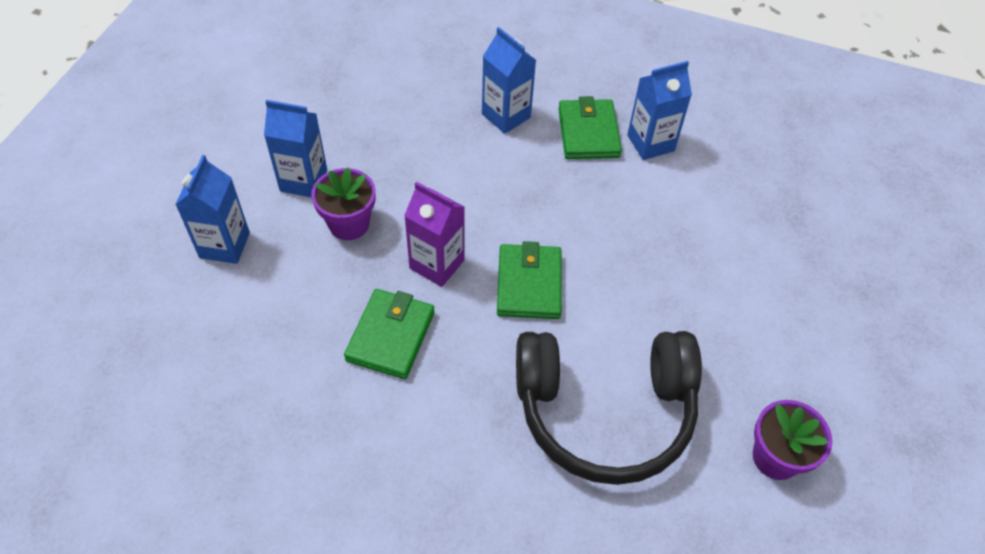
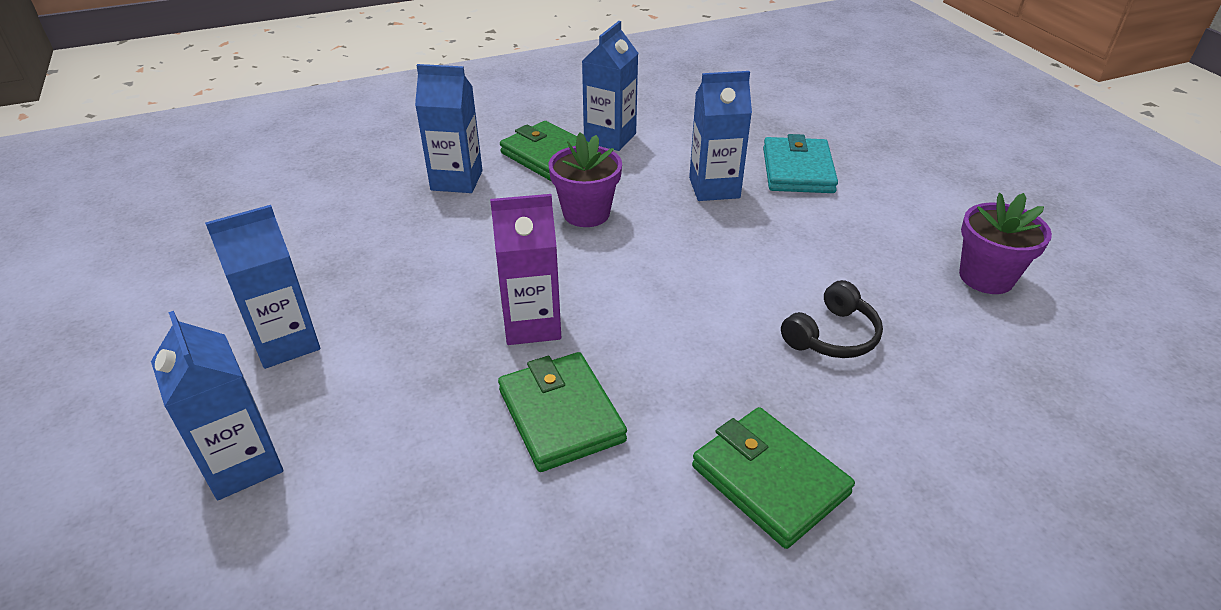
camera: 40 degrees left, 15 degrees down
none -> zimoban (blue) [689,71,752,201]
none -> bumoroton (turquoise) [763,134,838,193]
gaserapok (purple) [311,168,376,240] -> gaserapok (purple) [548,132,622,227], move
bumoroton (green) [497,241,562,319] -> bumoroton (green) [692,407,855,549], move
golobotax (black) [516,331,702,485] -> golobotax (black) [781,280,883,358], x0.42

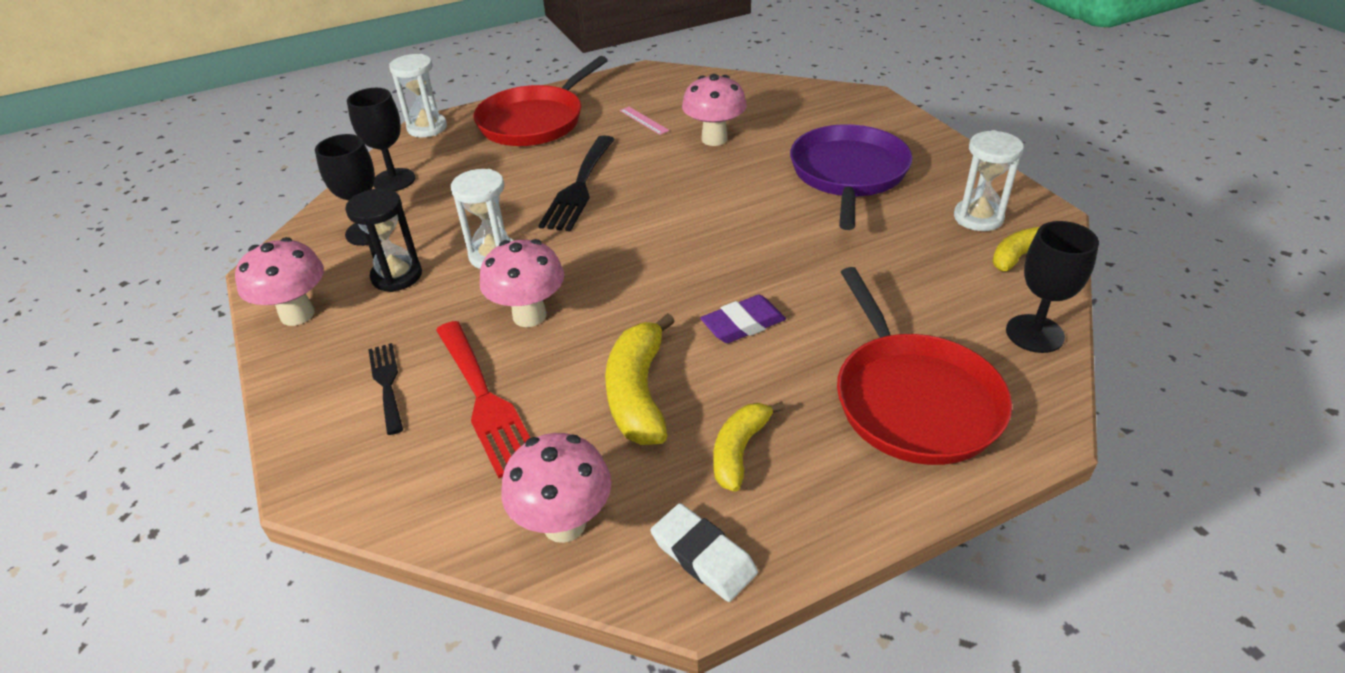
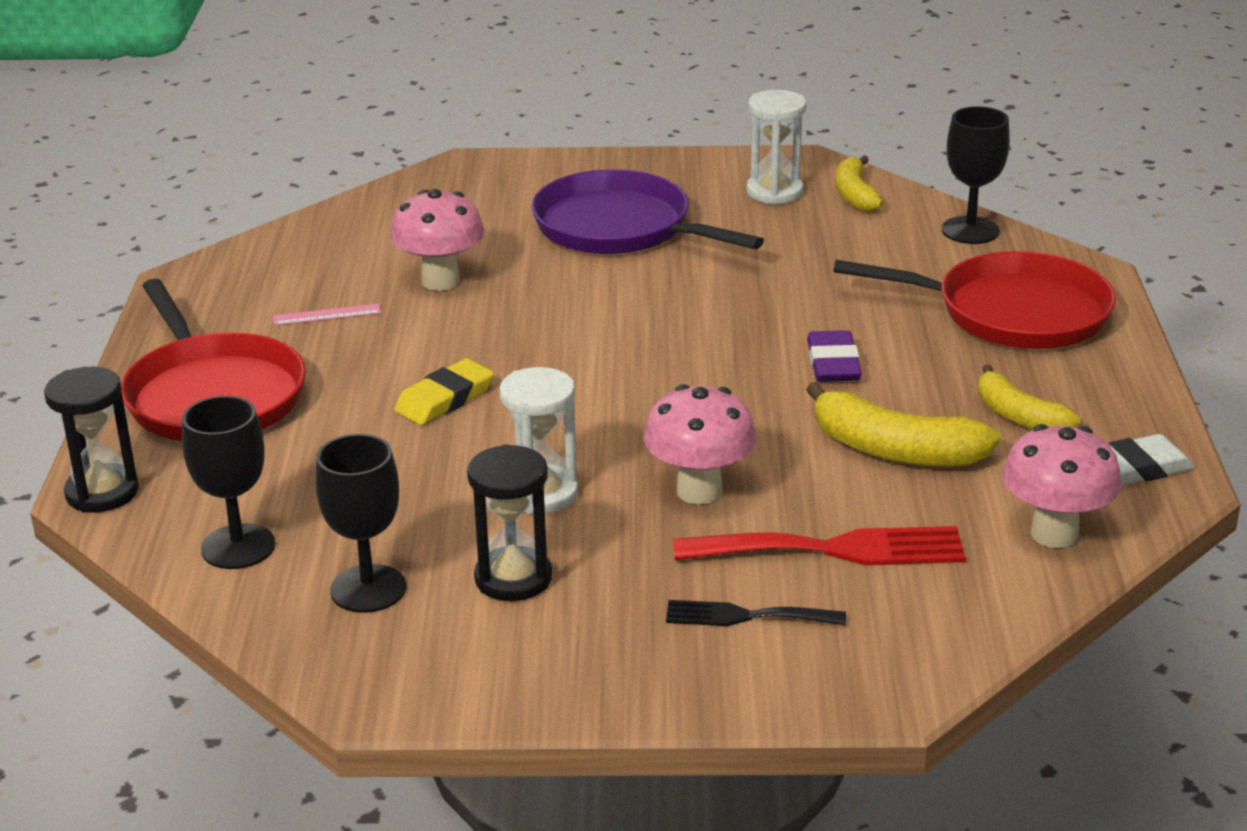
camera: 65 degrees left, 10 degrees down
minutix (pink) [235,237,324,326] -> none
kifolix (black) [538,135,615,232] -> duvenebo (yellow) [394,358,494,425]
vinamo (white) [389,54,447,137] -> vinamo (black) [44,367,139,512]

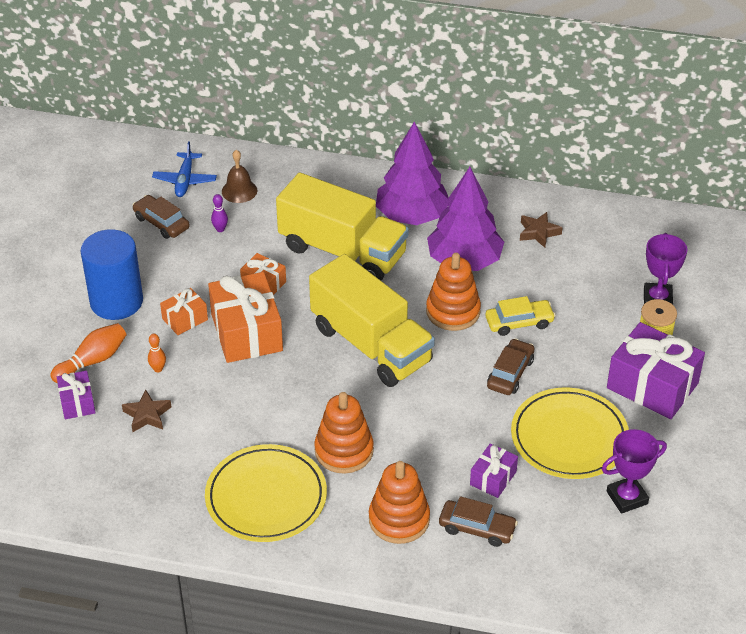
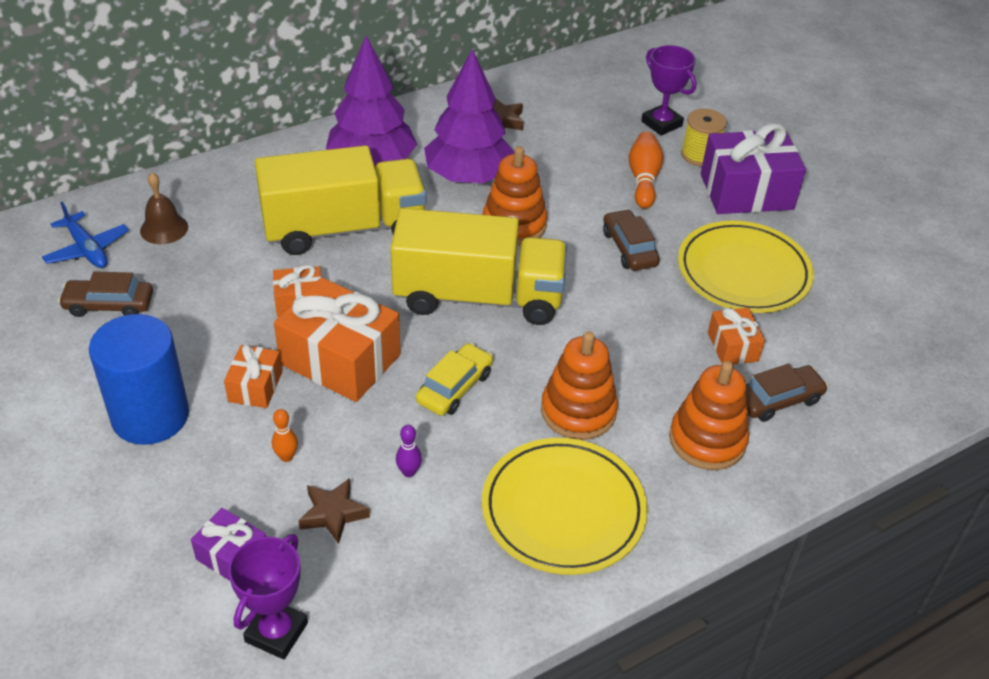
camera: 45 degrees left, 0 degrees up
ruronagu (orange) [50,323,126,383] -> ruronagu (orange) [629,132,664,209], move
ruronagu (purple) [211,194,228,232] -> ruronagu (purple) [396,425,422,477], move
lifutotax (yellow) [485,296,556,336] -> lifutotax (yellow) [416,343,493,416], move
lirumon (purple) [602,429,667,514] -> lirumon (purple) [228,534,308,659], move
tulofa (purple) [470,443,518,498] -> tulofa (orange) [708,308,765,365]

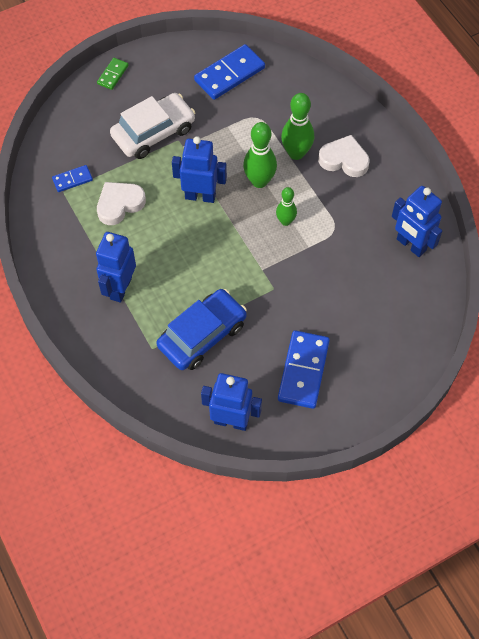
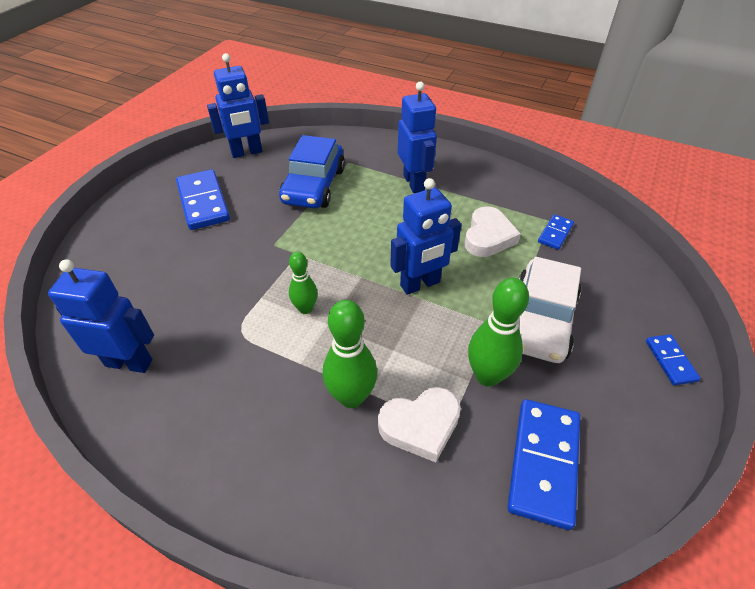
camera: 145 degrees right, 15 degrees down
ruronagu (green) [243,122,277,188] -> ruronagu (green) [468,278,529,387], move
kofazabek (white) [318,135,370,177] -> kofazabek (white) [378,387,461,462], move
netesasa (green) [97,58,129,90] -> netesasa (blue) [646,334,700,385]

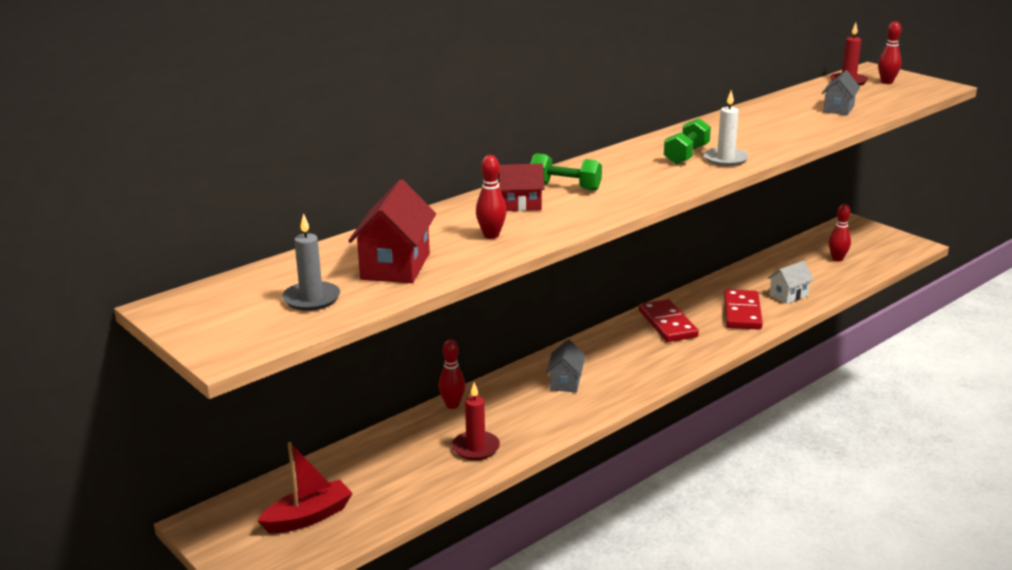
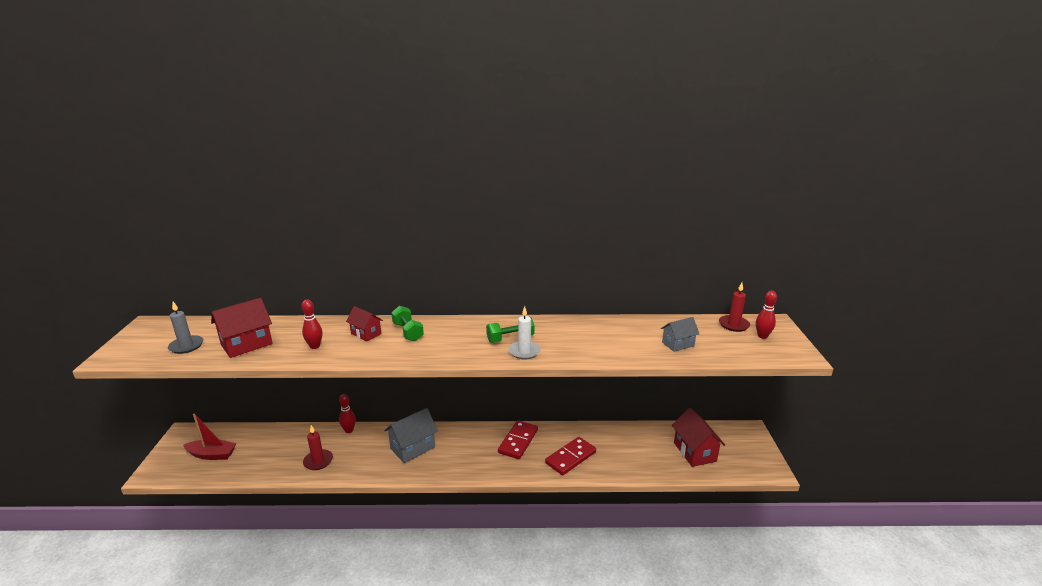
camera: 40 degrees right, 0 degrees up
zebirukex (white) [768,261,814,304] -> none
ruronagu (red) [829,204,851,262] -> zebirukex (red) [672,408,725,467]
zebirukex (grey) [546,339,585,392] -> zebirukex (grey) [384,408,438,463], x1.61

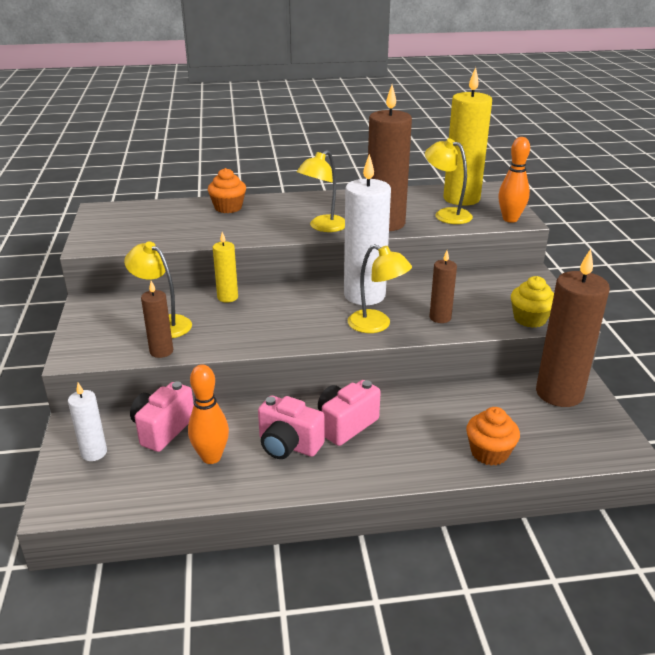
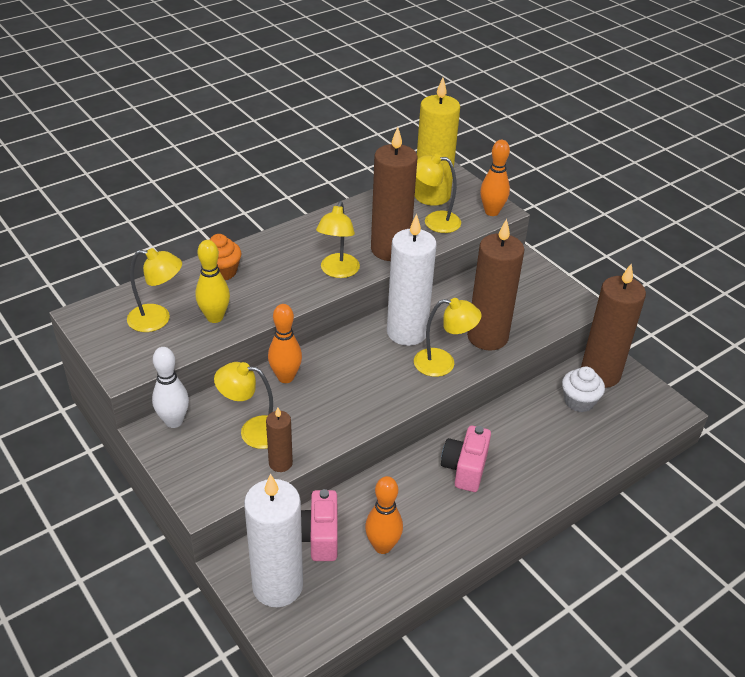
camera: 30 degrees left, 10 degrees up
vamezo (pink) [258,396,325,459] -> none
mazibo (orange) [466,407,520,466] -> none
mazibo (yellow) [511,276,554,328] -> none
none -> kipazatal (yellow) [127,248,182,332]
none -> ruronagu (white) [152,347,189,428]
none -> ruronagu (yellow) [195,240,230,323]
none -> mazibo (white) [562,367,605,412]
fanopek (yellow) [213,232,238,303] -> ruronagu (orange) [268,304,302,383]
fanopek (white) [68,383,107,461] -> fanopek (white) [244,474,303,607], x2.02
fanopek (brown) [430,251,457,323] -> fanopek (brown) [467,219,524,350], x2.02

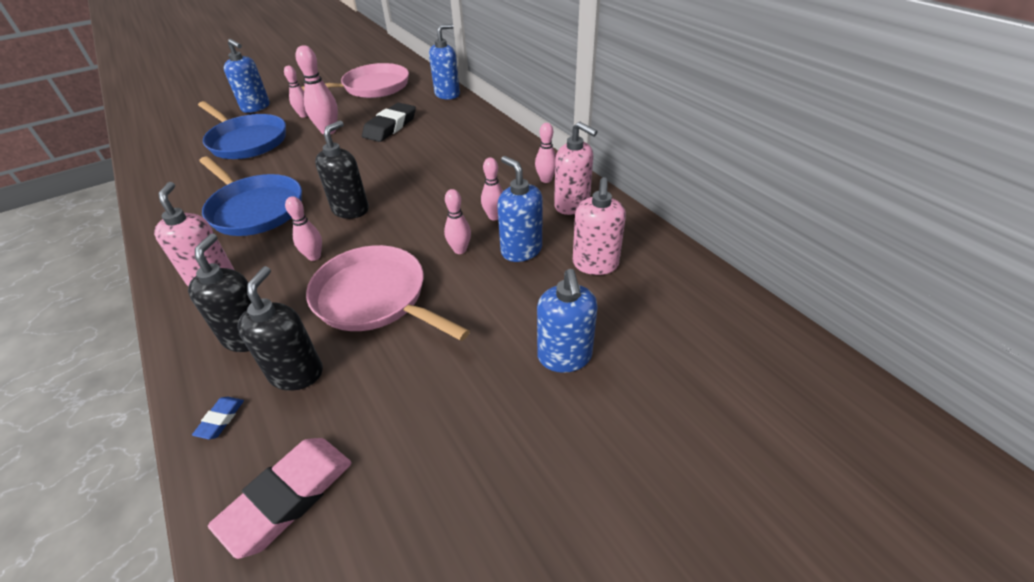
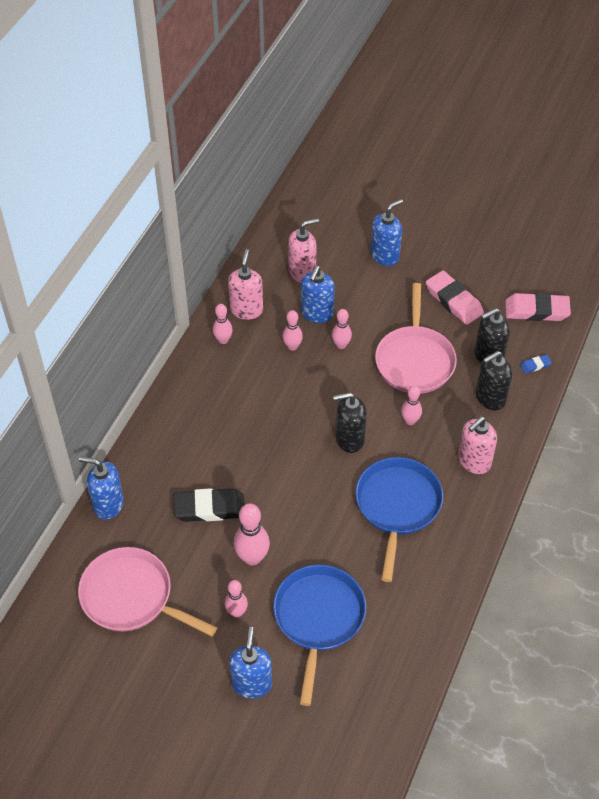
camera: 125 degrees left, 10 degrees up
none -> duvenebo (pink) [426,271,484,325]

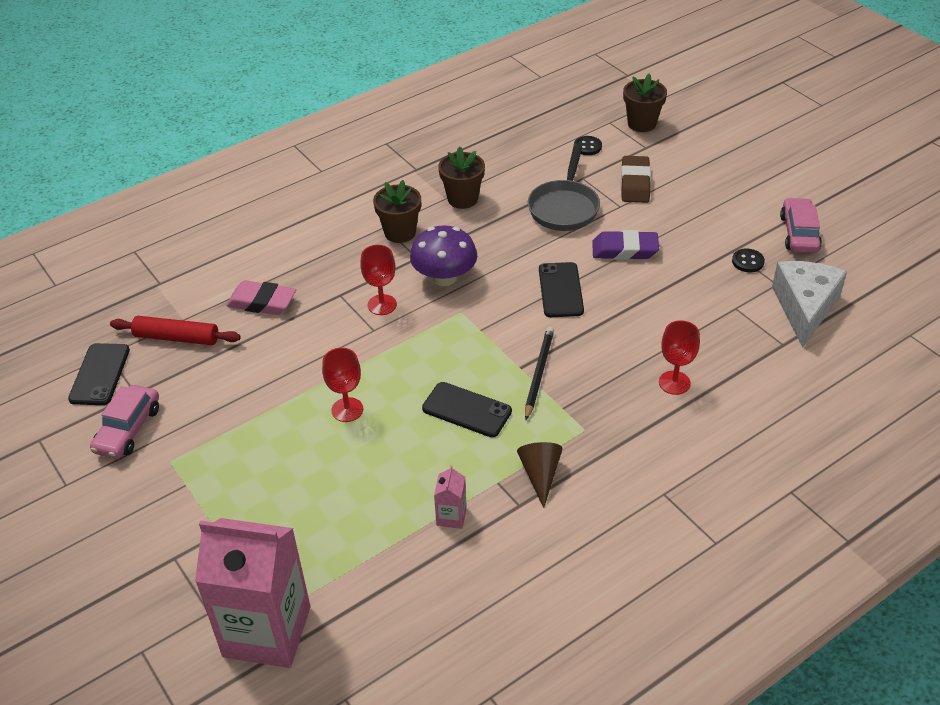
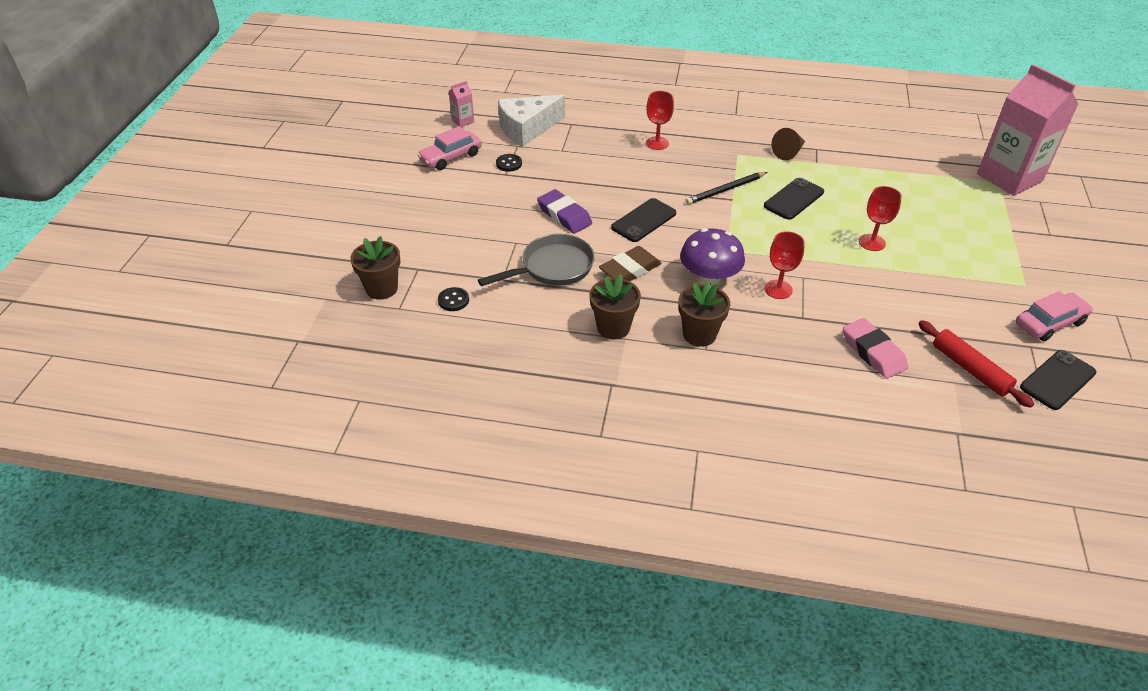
camera: 135 degrees left, 0 degrees up
zimoban (pink) [434,465,467,529] -> zimoban (pink) [448,81,474,127], move
duvenebo (brown) [621,156,651,203] -> duvenebo (brown) [599,246,661,281], move
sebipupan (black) [422,382,512,437] -> sebipupan (black) [764,178,824,220], 60 degrees clockwise

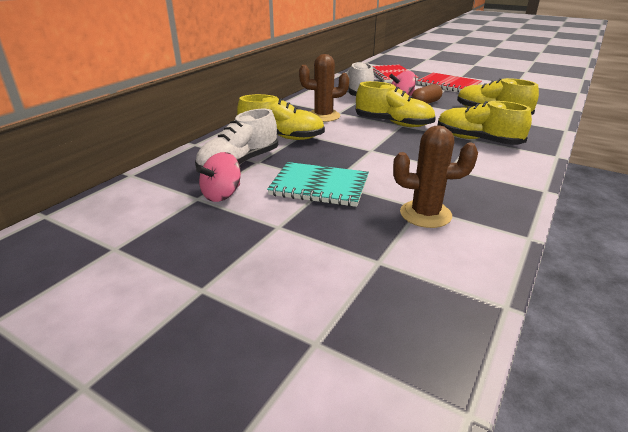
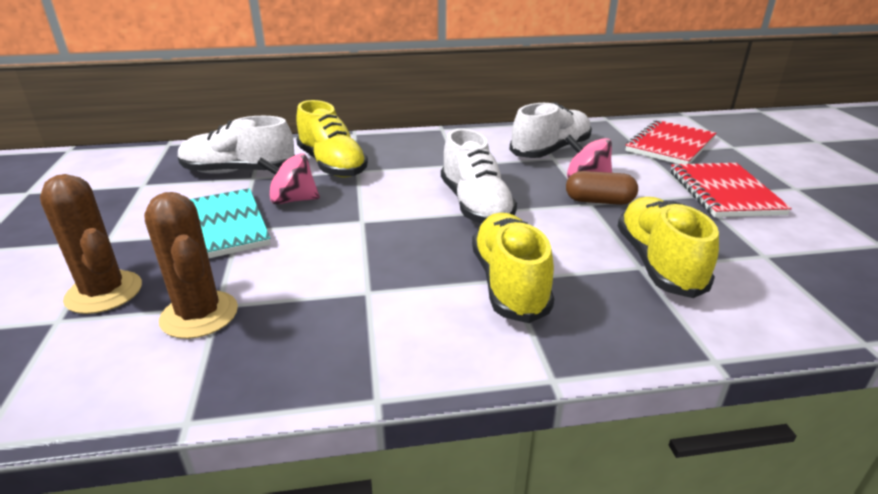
camera: 50 degrees right, 0 degrees up
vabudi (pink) [196,152,241,202] -> vabudi (pink) [257,153,320,205], move
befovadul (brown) [299,54,349,122] -> befovadul (brown) [40,174,142,314], move
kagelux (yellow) [356,81,436,127] -> kagelux (white) [441,129,517,224]

